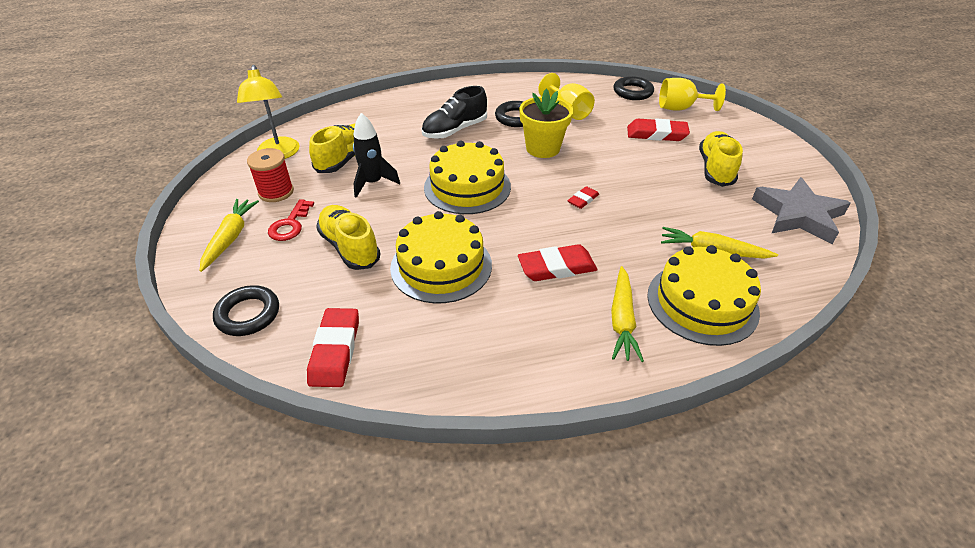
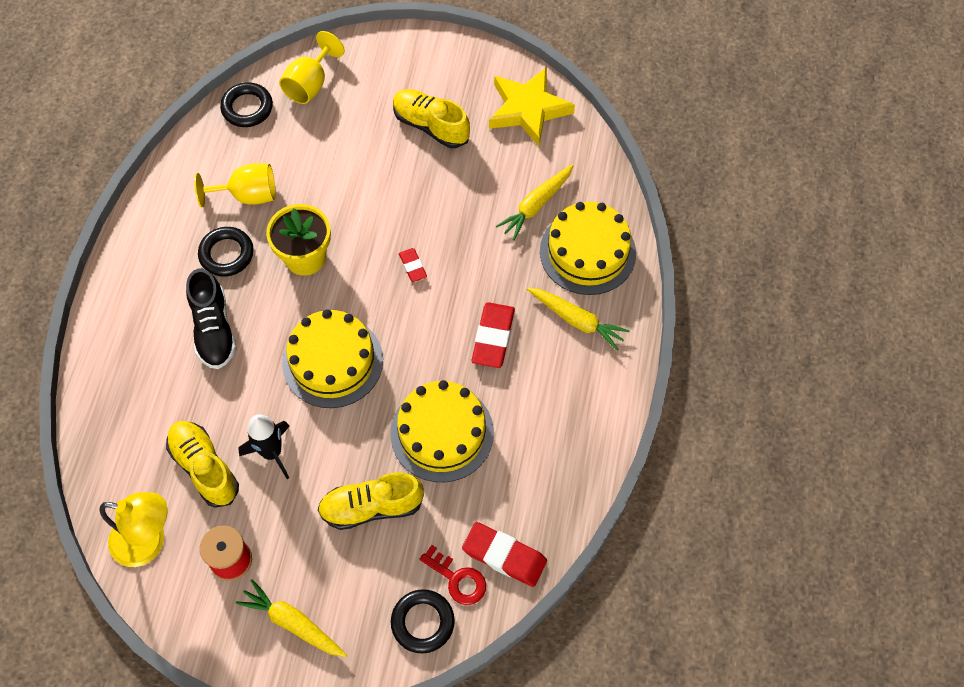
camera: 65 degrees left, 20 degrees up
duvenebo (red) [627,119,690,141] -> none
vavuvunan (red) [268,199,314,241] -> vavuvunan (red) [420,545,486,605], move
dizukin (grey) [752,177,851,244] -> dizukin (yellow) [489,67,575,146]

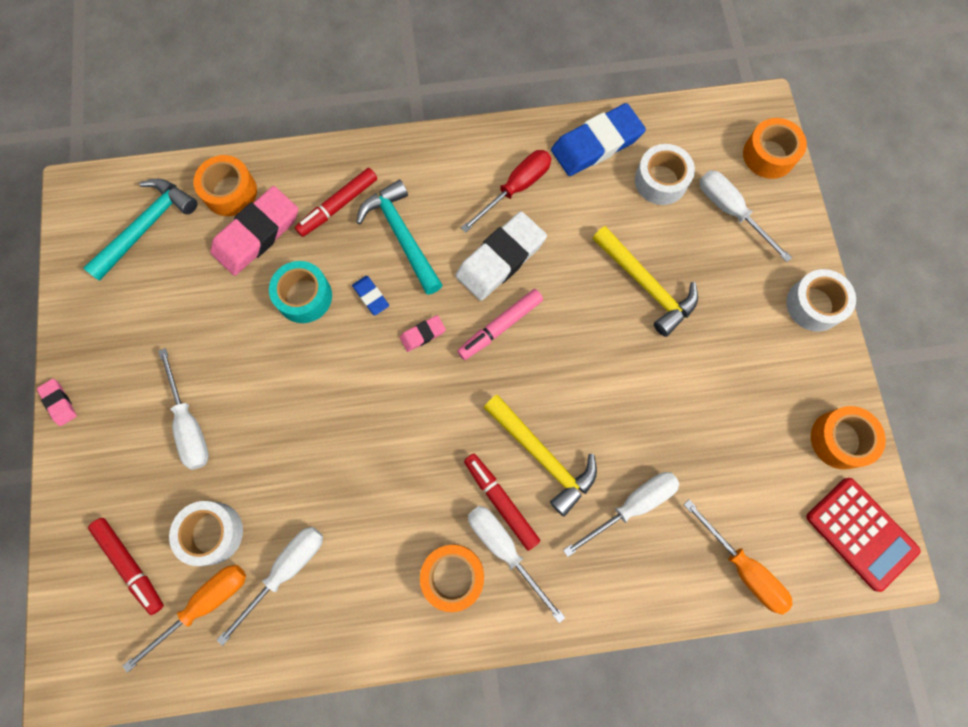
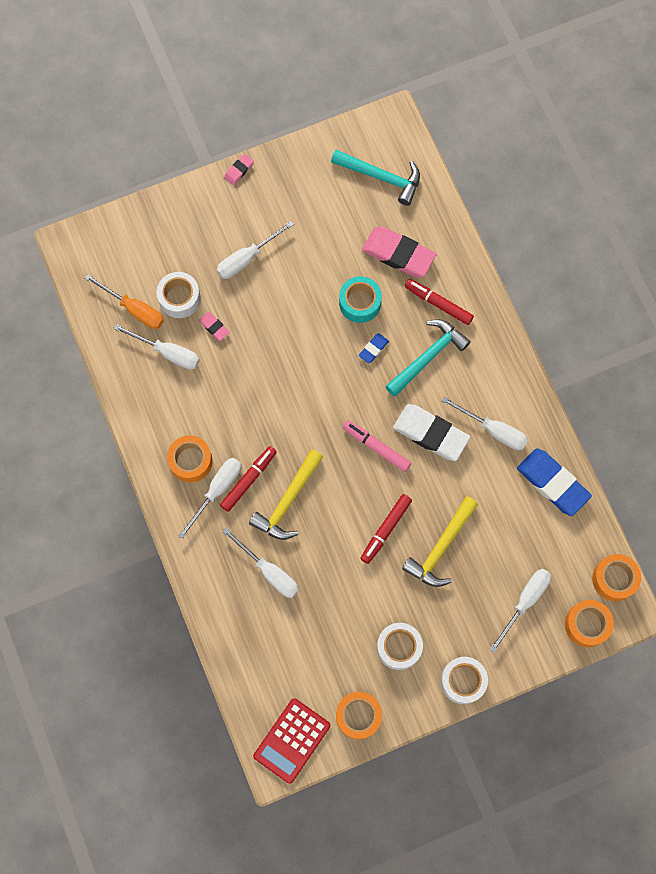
camera: 75 degrees right, 0 degrees up
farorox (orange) [683,499,793,614] -> none
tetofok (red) [88,518,164,615] -> tetofok (red) [360,494,412,564], move
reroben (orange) [193,155,257,216] -> reroben (orange) [592,554,641,601], move
duvenebo (pink) [400,315,446,352] -> duvenebo (pink) [199,312,230,341], move
reroben (white) [635,144,695,205] -> reroben (white) [377,623,423,670], move
farorox (red) [461,150,552,233] -> farorox (white) [442,397,528,450]

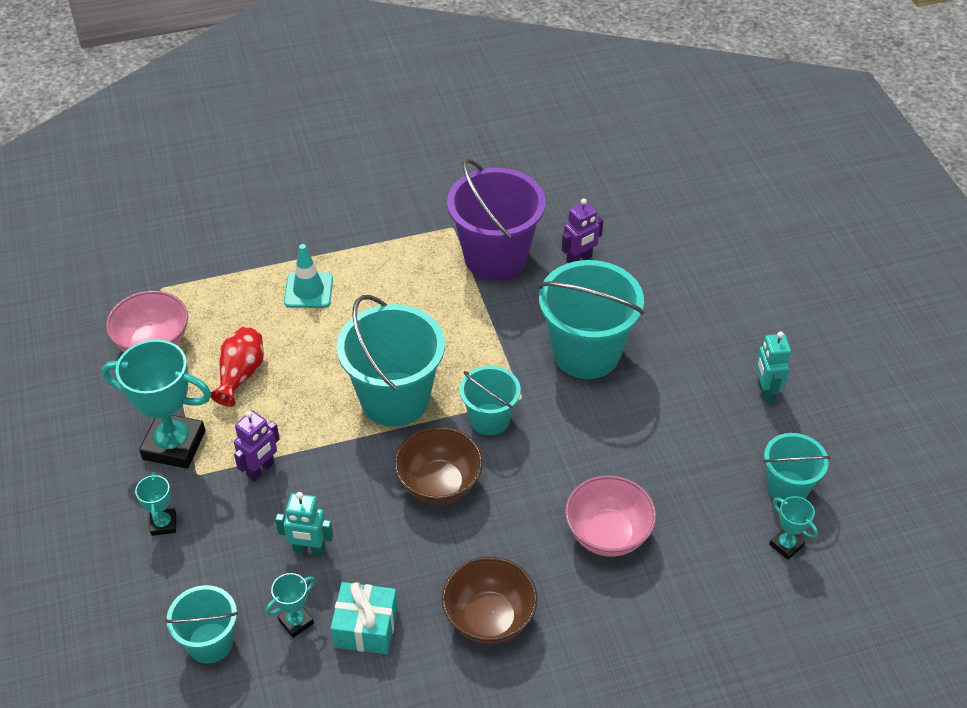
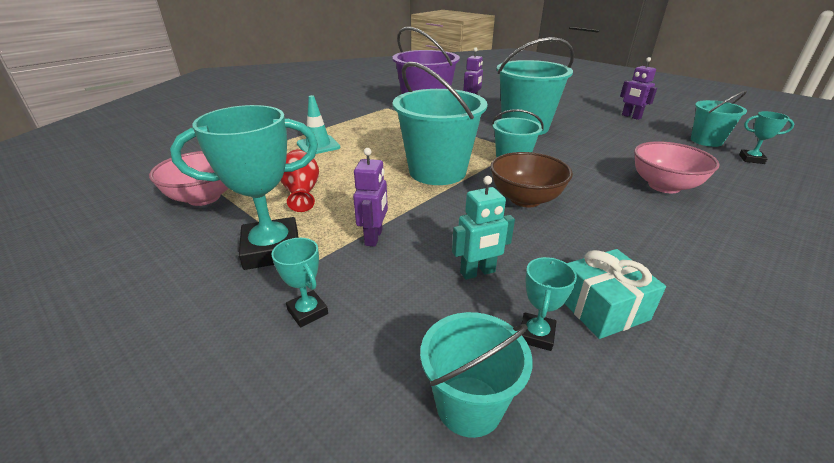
camera: 30 degrees left, 15 degrees down
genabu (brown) [442,557,537,644] -> none
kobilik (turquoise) [755,331,791,402] -> kobilik (purple) [620,57,657,120]

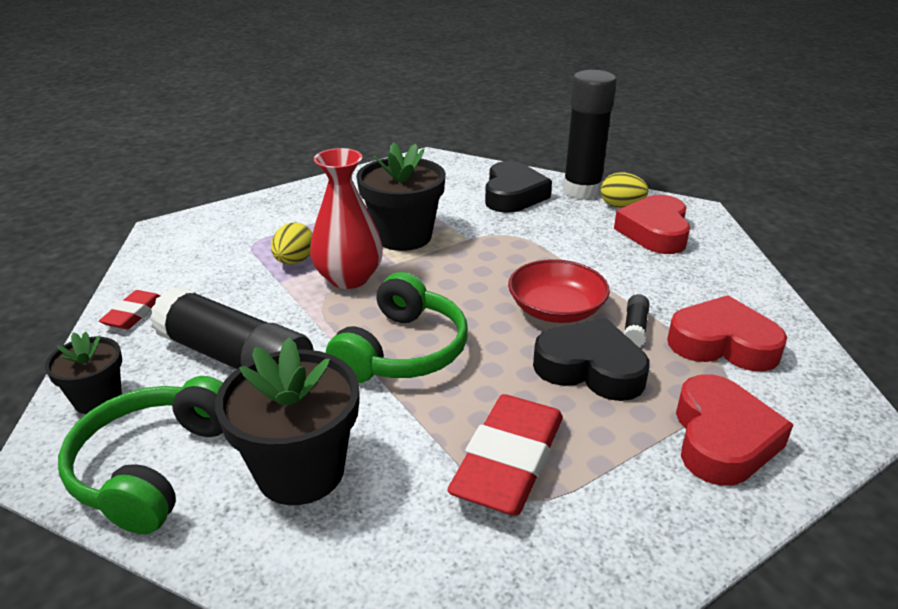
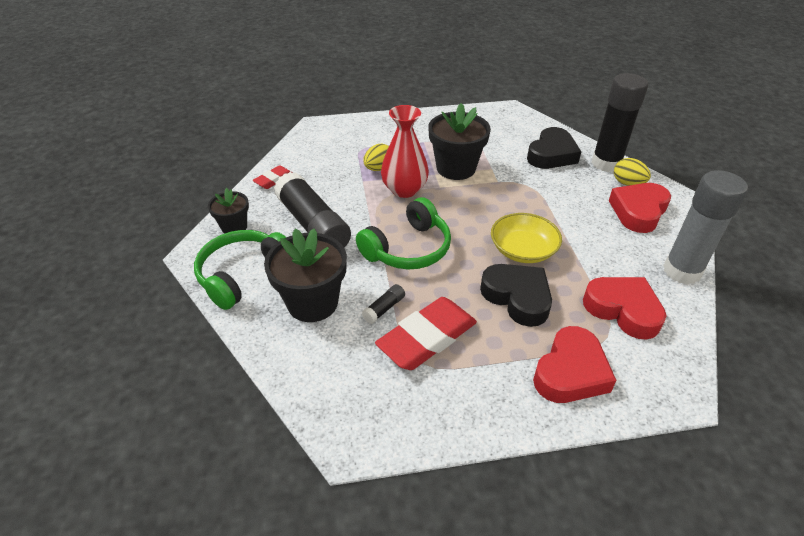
camera: 25 degrees right, 10 degrees up
none -> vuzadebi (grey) [663,170,748,285]
vuzadebi (black) [624,294,650,346] -> vuzadebi (black) [362,284,405,324], move
genabu (red) [508,259,610,323] -> genabu (yellow) [491,213,562,263]

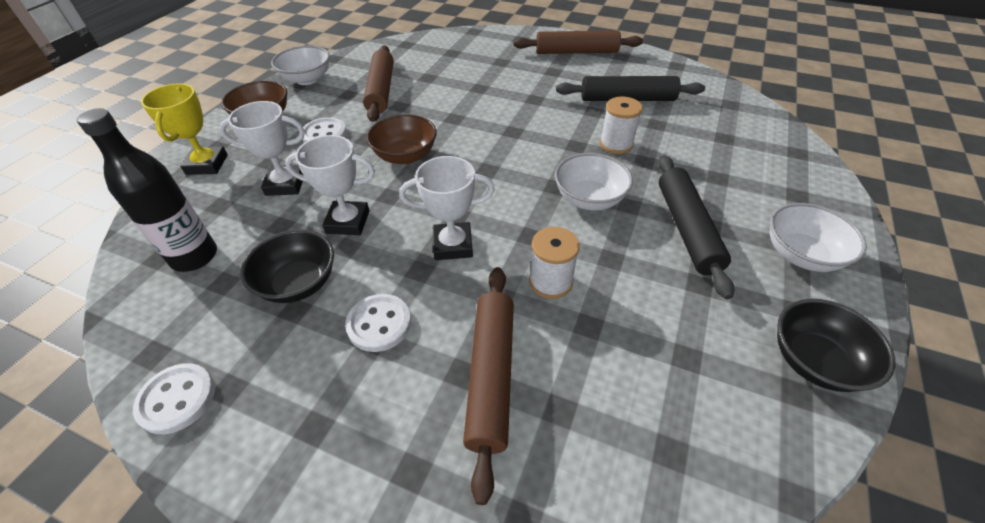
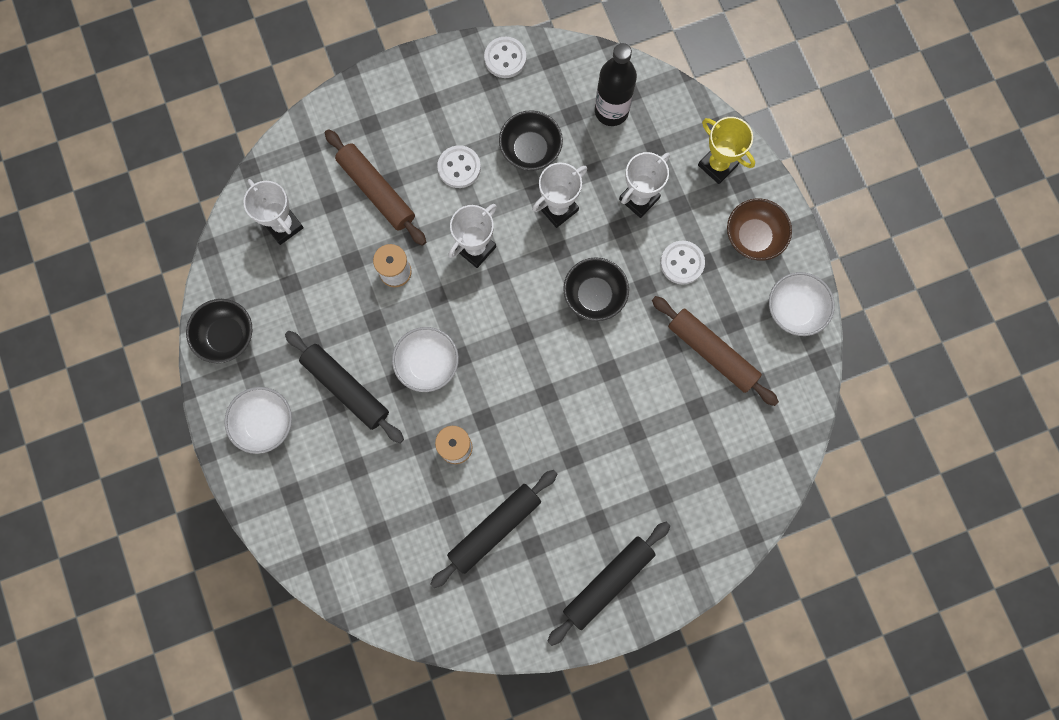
camera: 135 degrees right, 30 degrees up
none -> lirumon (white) [244,179,304,245]
genabu (brown) [367,114,437,164] -> genabu (black) [563,257,629,321]
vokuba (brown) [514,30,643,54] -> vokuba (black) [547,522,670,646]

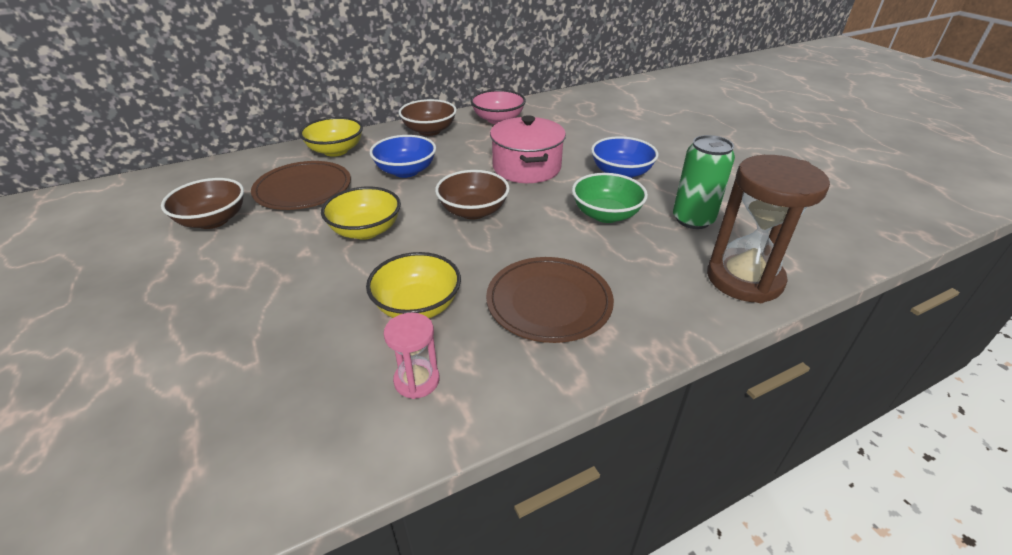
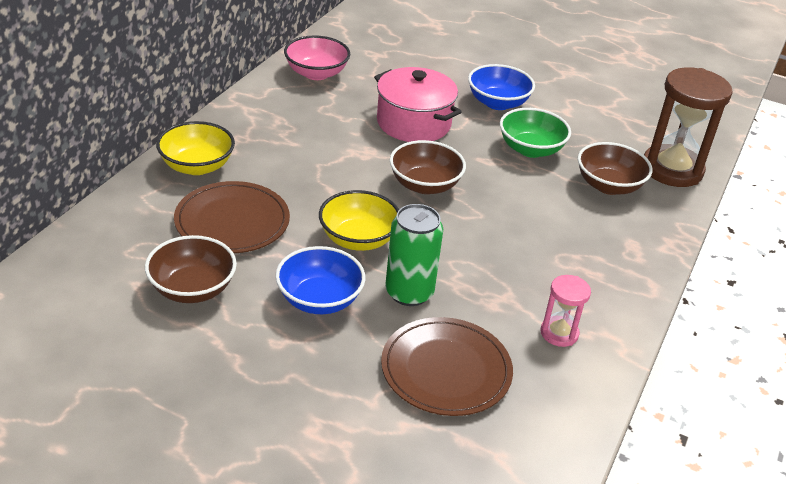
camera: 40 degrees left, 0 degrees up
genabu (yellow) [366,252,461,318] -> none
genabu (blue) [370,135,436,178] -> genabu (blue) [275,246,365,314], move
genabu (brown) [399,99,457,136] -> genabu (brown) [578,142,653,195], move
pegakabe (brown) [486,257,614,343] -> pegakabe (brown) [381,317,513,416], move
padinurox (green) [673,135,735,229] -> padinurox (green) [385,204,443,306], move

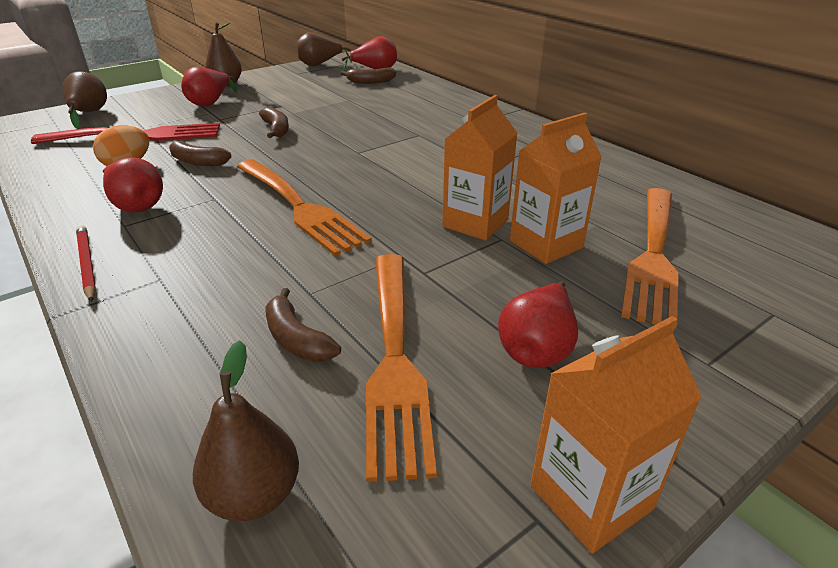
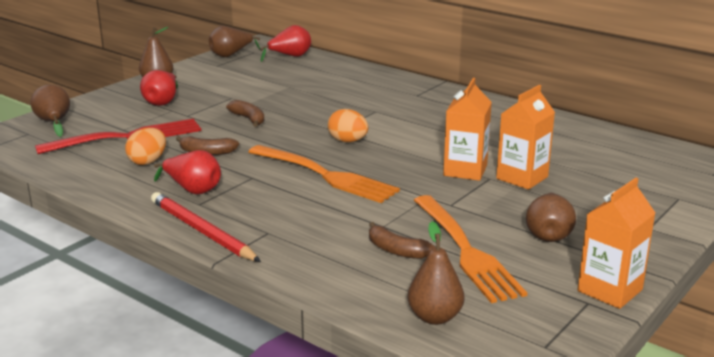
camera: 15 degrees left, 10 degrees down
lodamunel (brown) [341,67,396,84] -> none
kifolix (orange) [621,188,679,329] -> none
none -> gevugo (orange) [328,109,368,142]
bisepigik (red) [498,282,578,368] -> bisepigik (brown) [526,193,576,242]
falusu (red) [76,225,96,302] -> falusu (red) [151,192,261,262], x1.59

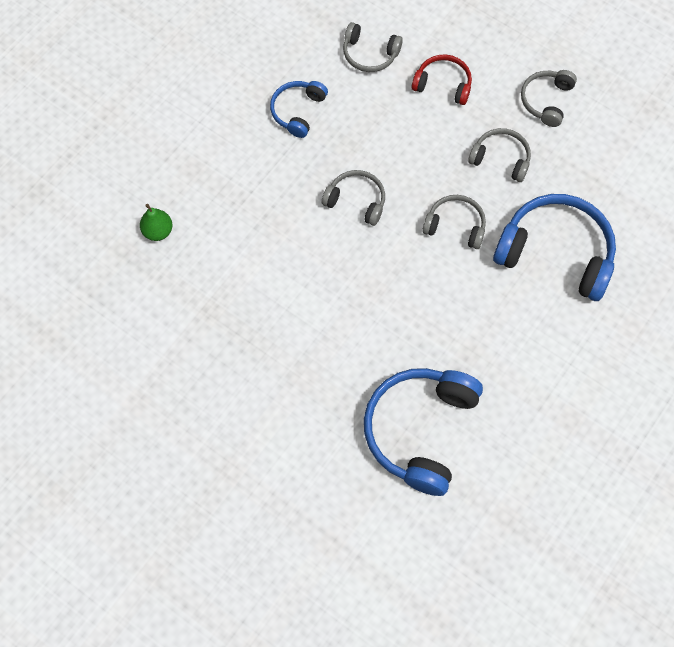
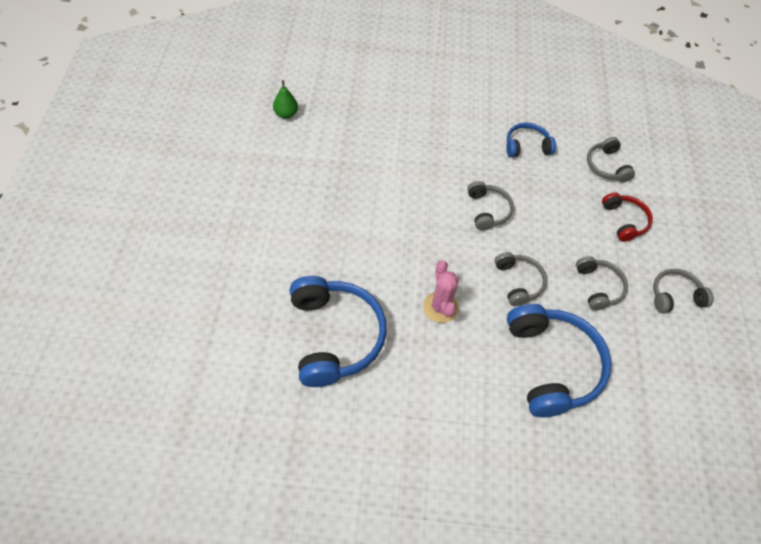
camera: 55 degrees right, 10 degrees down
none -> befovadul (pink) [423,260,458,323]
bisepigik (green) [140,204,172,241] -> bisepigik (green) [273,80,298,119], move
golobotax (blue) [364,368,483,496] -> golobotax (blue) [290,276,387,387], 90 degrees clockwise

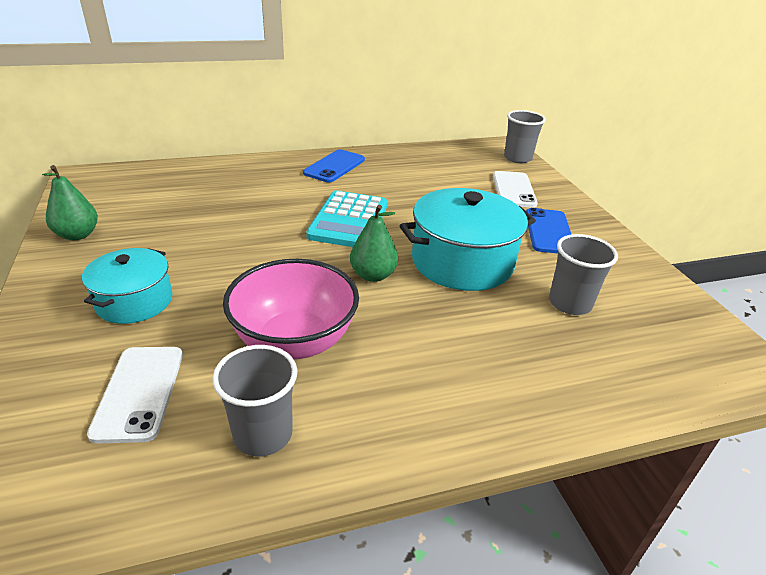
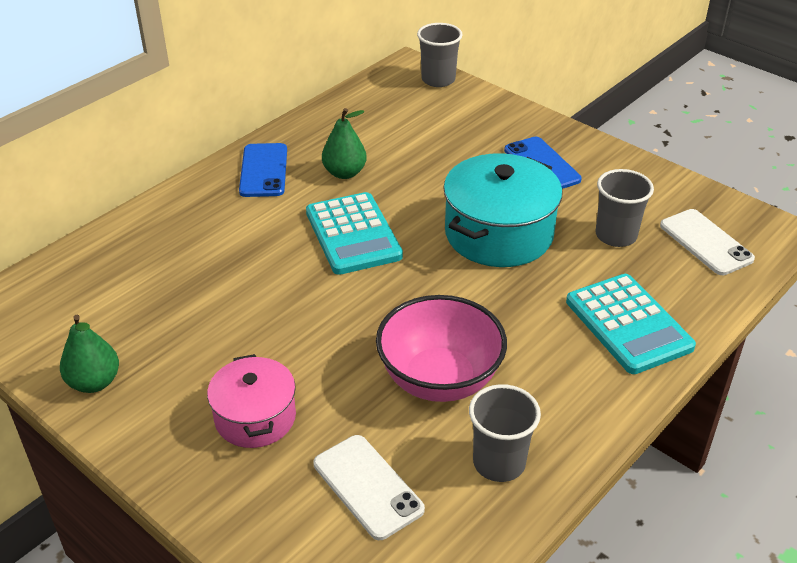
camera: 30 degrees left, 5 degrees up
none -> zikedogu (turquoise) [566,274,696,374]
bisepigik (green) [350,205,398,282] -> bisepigik (green) [322,108,367,179], move
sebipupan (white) [493,171,538,208] -> sebipupan (white) [660,209,755,275], move
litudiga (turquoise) [82,248,173,324] -> litudiga (pink) [207,354,296,448]

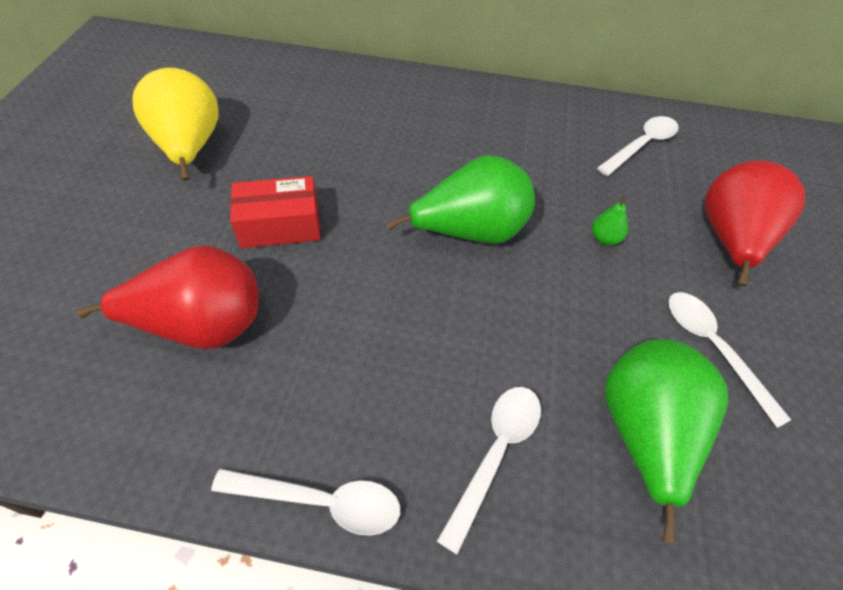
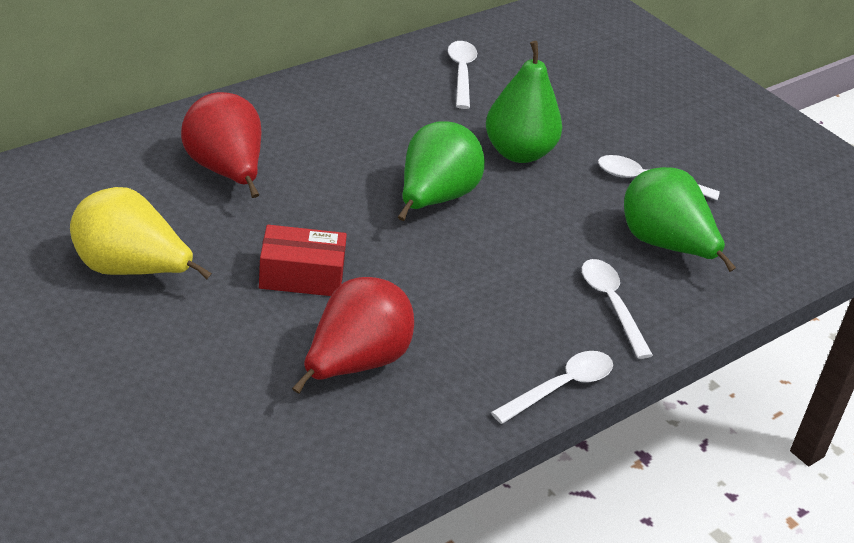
camera: 50 degrees left, 15 degrees down
bisepigik (red) [704,160,805,286] -> bisepigik (red) [181,92,261,198], move
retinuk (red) [230,176,321,248] -> retinuk (red) [259,225,347,296], 60 degrees clockwise
bisepigik (green) [592,195,628,246] -> bisepigik (green) [486,41,562,163], x2.42

